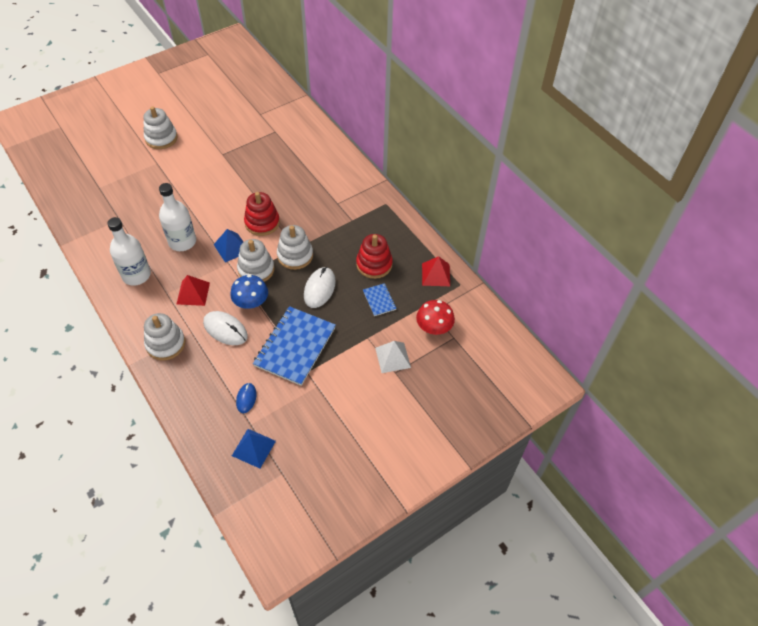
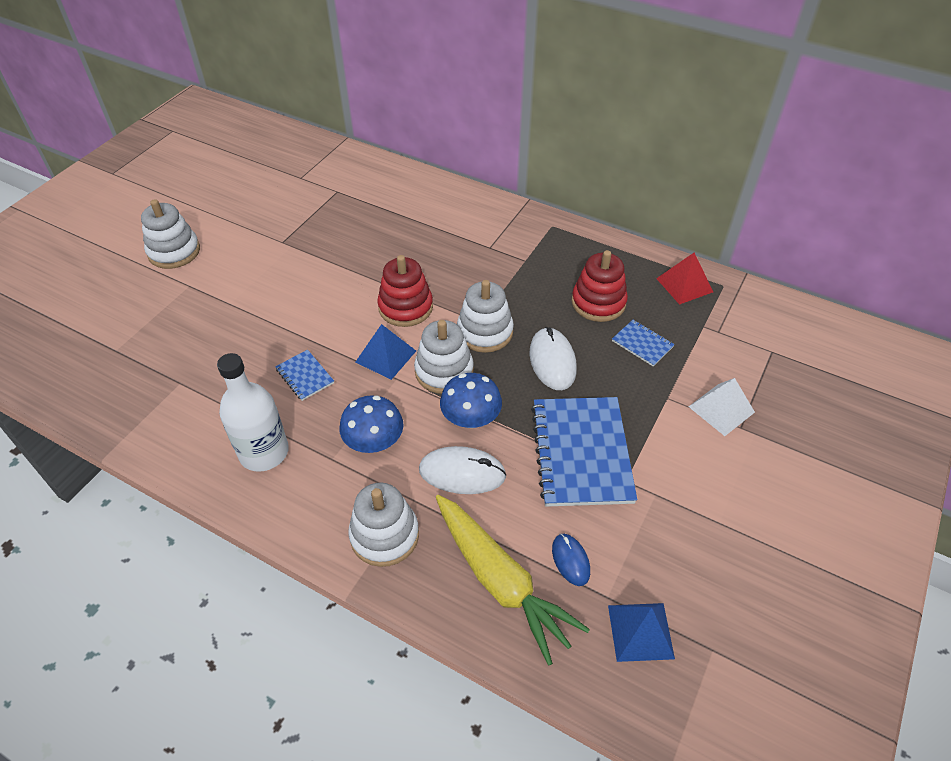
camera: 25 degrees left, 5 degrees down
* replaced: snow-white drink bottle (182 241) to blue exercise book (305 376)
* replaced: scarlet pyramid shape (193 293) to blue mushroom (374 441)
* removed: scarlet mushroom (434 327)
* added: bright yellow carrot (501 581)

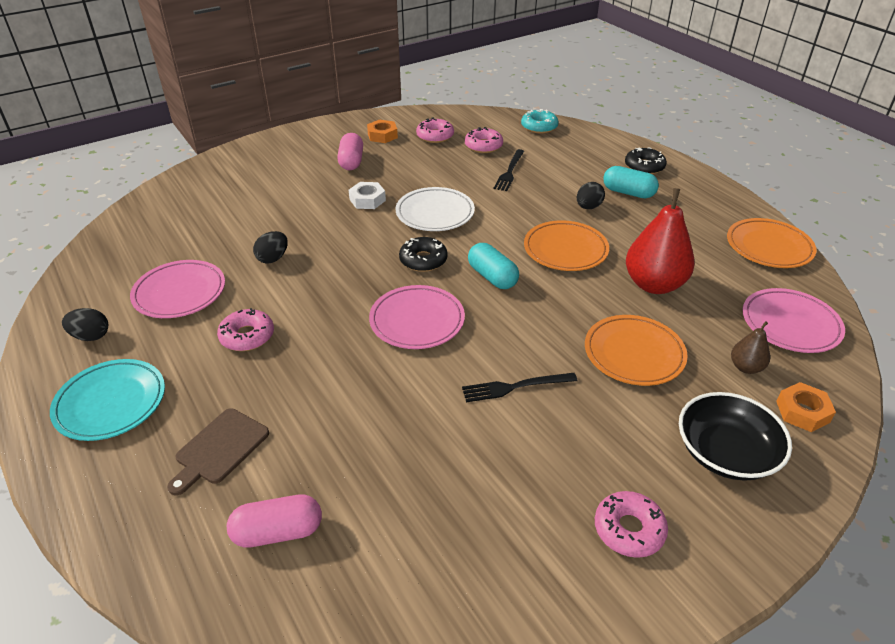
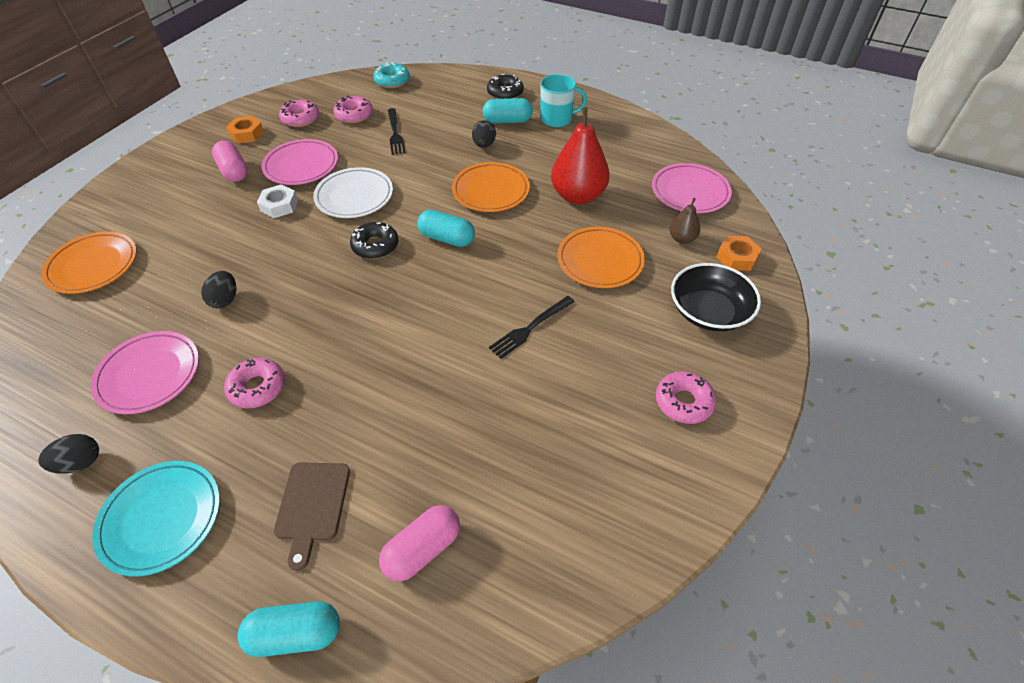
camera: 30 degrees left, 10 degrees up
* moved: pink plate (417 321) to (301 166)
* moved: orange-coloured plate (769 247) to (93 266)
* added: turquoise capsule (295 634)
* added: turquoise coffee mug (557 119)

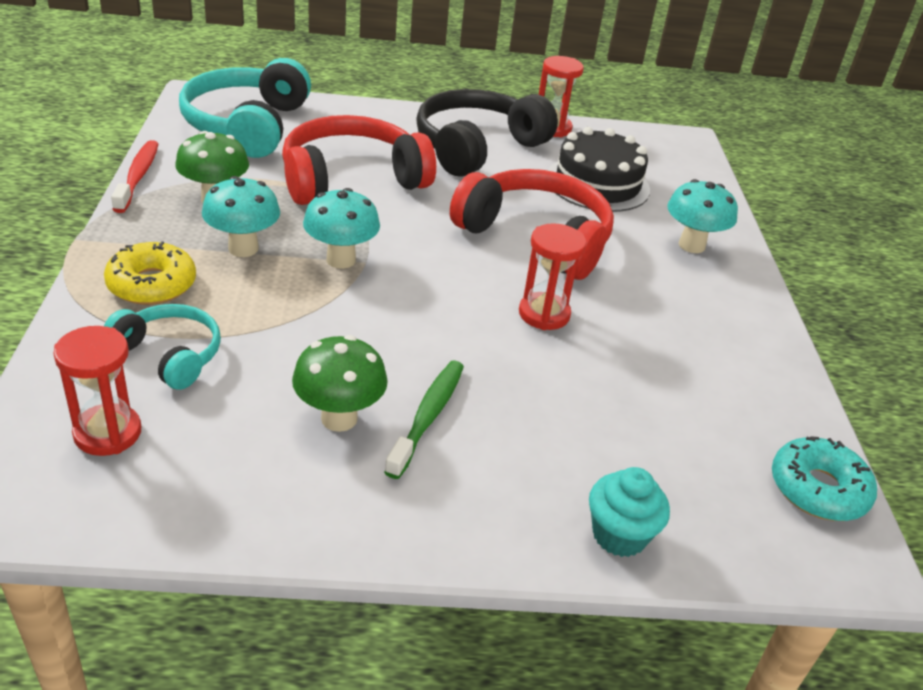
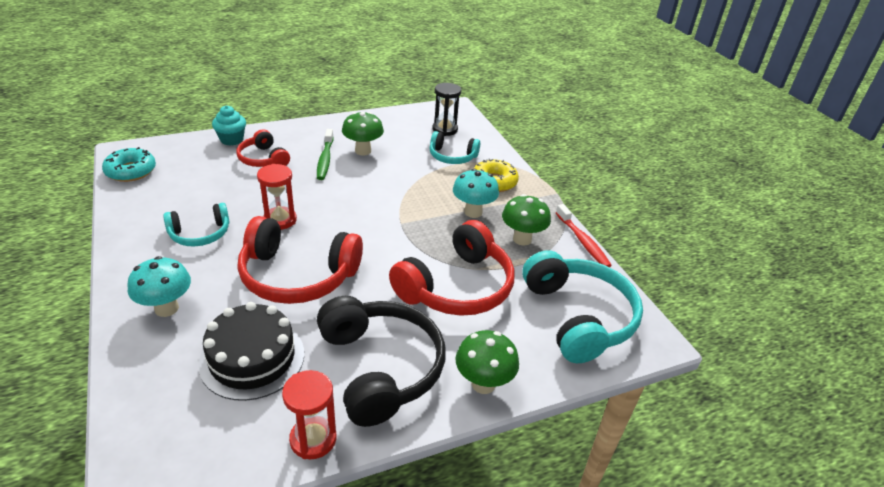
camera: 160 degrees right, 0 degrees up
* recoloured: scarlet hourglass (107 433) to black hourglass (445 129)
* removed: turquoise mushroom (341 260)
* turned: black headset (477 147) = (380 368) 45 degrees counterclockwise
* added: turquoise headset (200 234)
* added: scarlet headset (263 159)
* added: leaf-green mushroom (483 384)

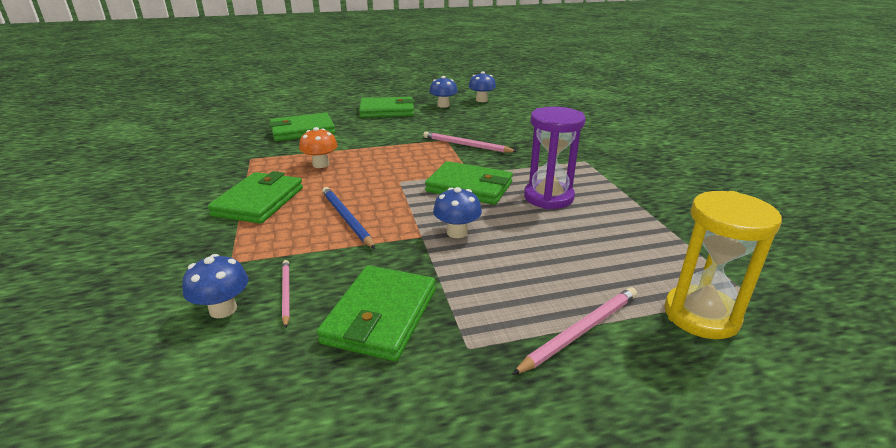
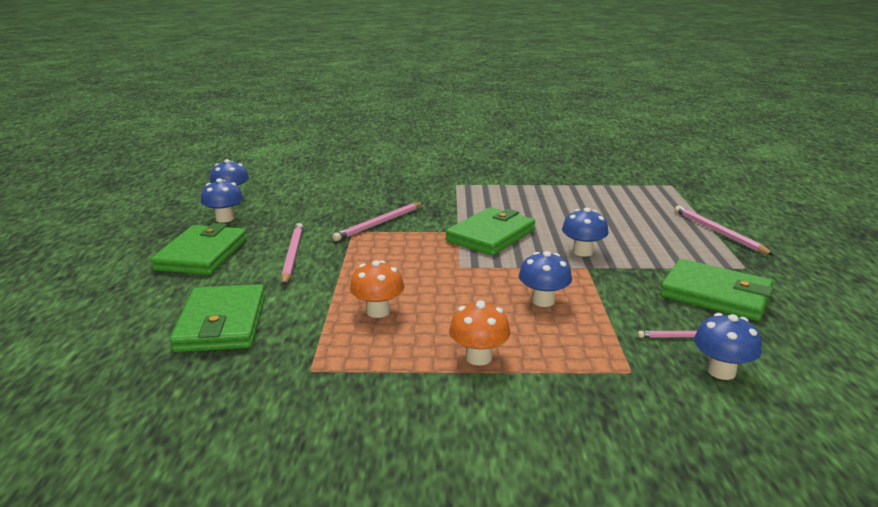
camera: 75 degrees left, 5 degrees down
* replaced: leaf-green billfold (259 201) to orange-coloured mushroom (478 357)
* replaced: blue pencil (346 219) to blue mushroom (543 301)
* removed: violet hourglass (548 197)
* removed: bright yellow hourglass (701 315)
* added: pink pencil (292 255)

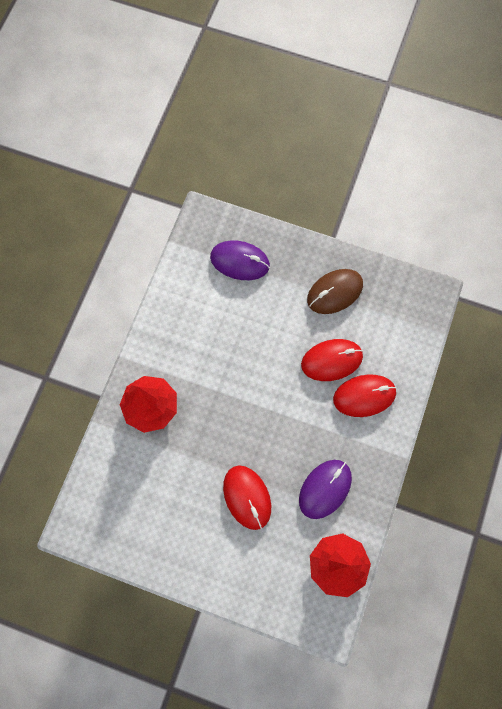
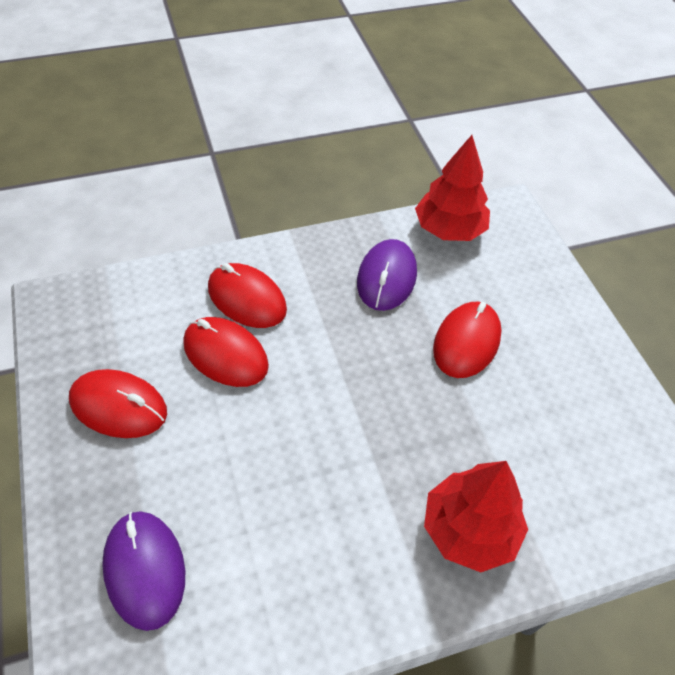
camera: 130 degrees left, 20 degrees down
* turned: violet computer mouse (325 489) = (386 278) 75 degrees counterclockwise
* recoloured: russet computer mouse (334 292) to scarlet computer mouse (118 406)

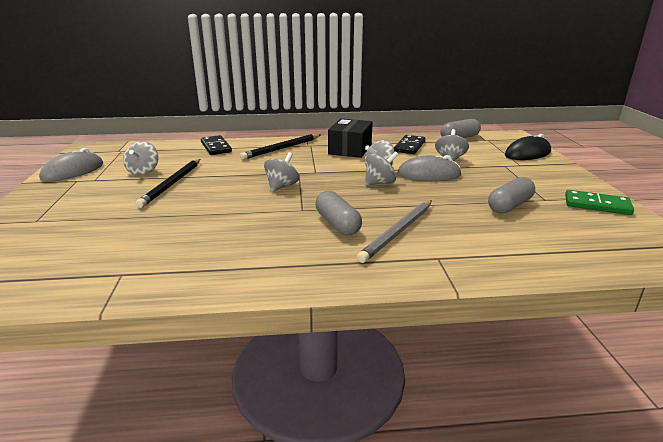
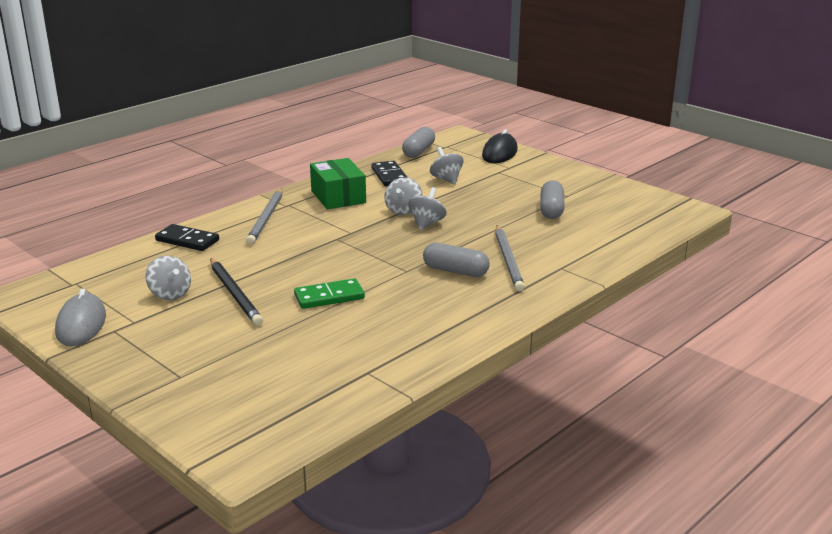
camera: 40 degrees left, 0 degrees up
* recoloured: black pencil (282 149) to gray pencil (266 218)
* removed: gray toy top (282 186)
* recoloured: black parcel (350 149) to leaf-green parcel (338 197)
* removed: gray computer mouse (429 174)
* moved: leaf-green domino tile (597 205) to (329 297)

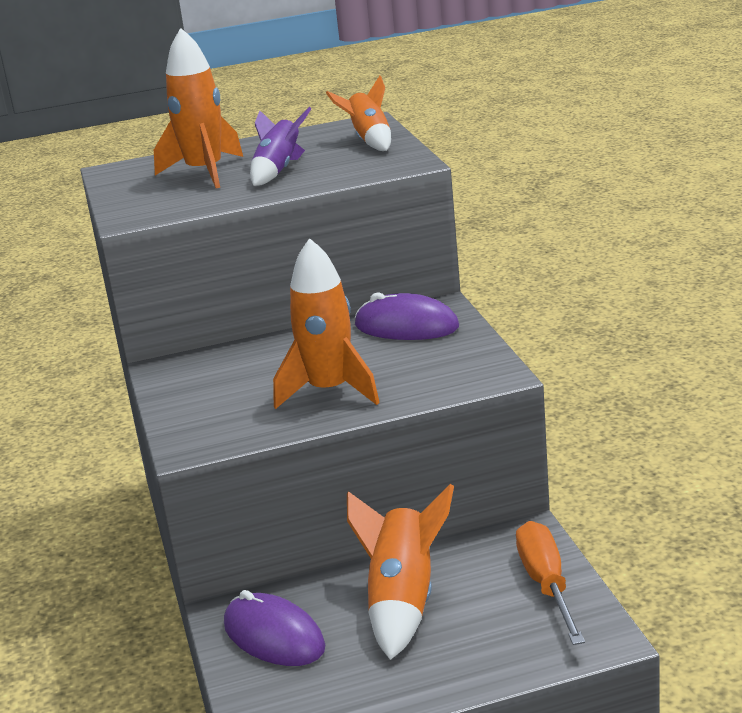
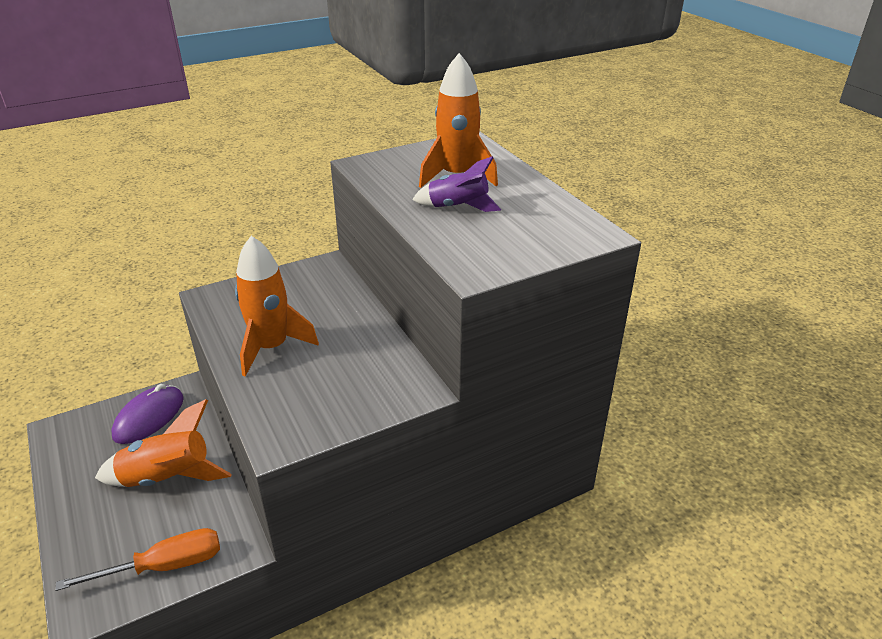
camera: 75 degrees right, 10 degrees up
* removed: orange-coloured toy rocket (369 140)
* removed: violet computer mouse (406 326)

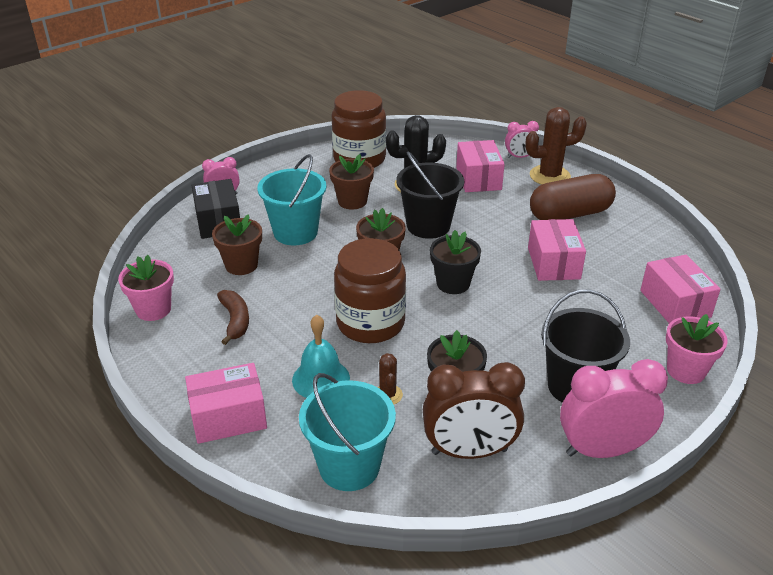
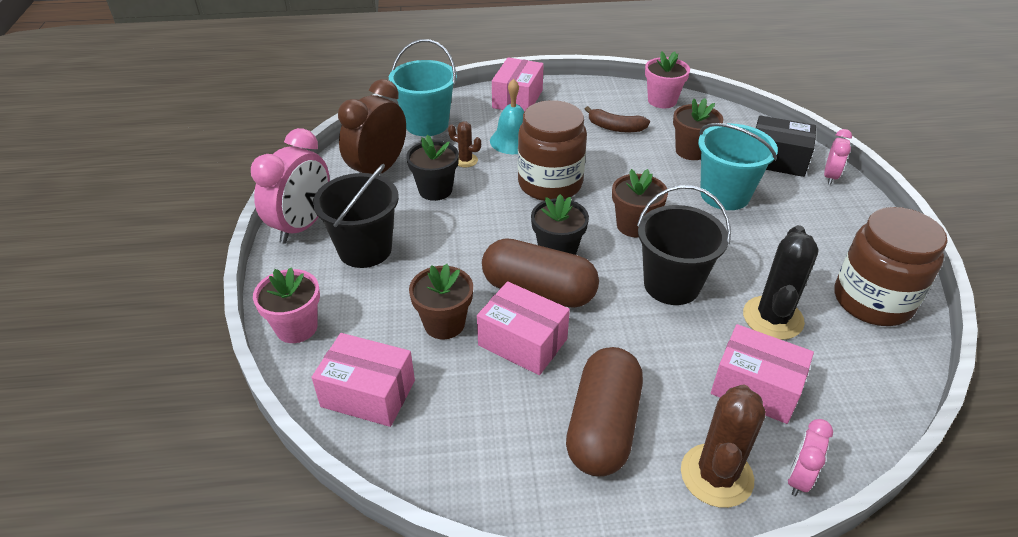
camera: 125 degrees right, 5 degrees up
* moved: russet flower pot (352 201) to (444 324)
* added: russet capsule (538 291)

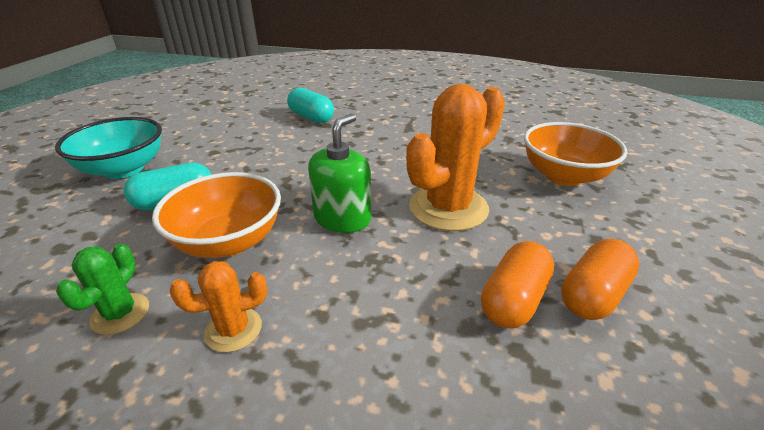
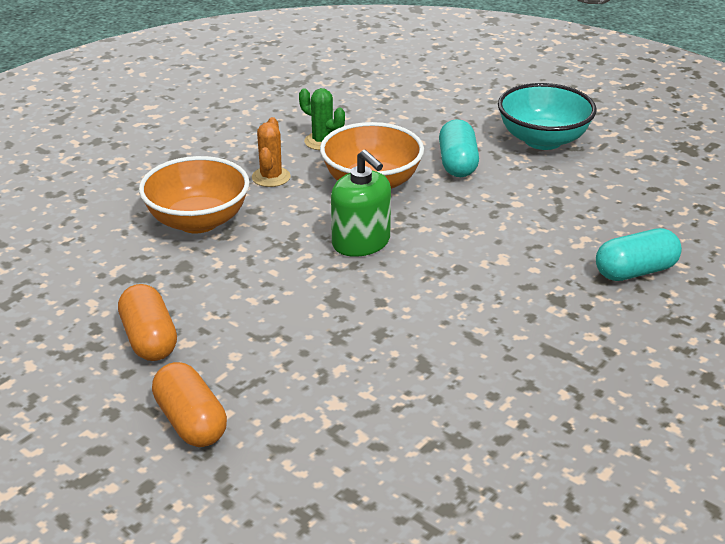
camera: 115 degrees right, 0 degrees up
* removed: orange-coloured saguaro cactus (448 208)
* moved: orange-coloured capsule (514 300) to (191 422)
* moved: orange-coloured bowl (564 176) to (198 221)

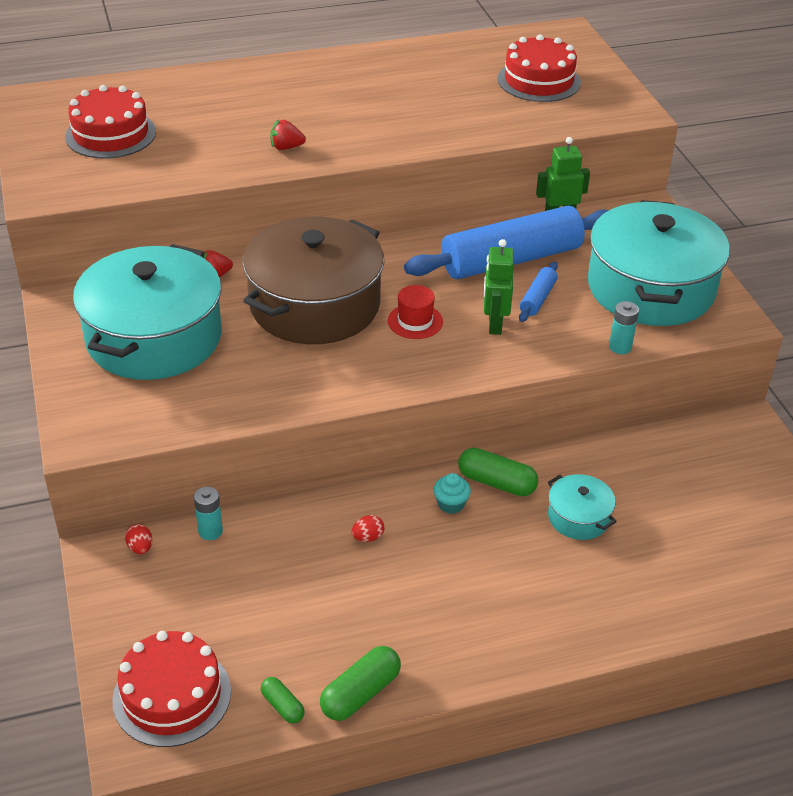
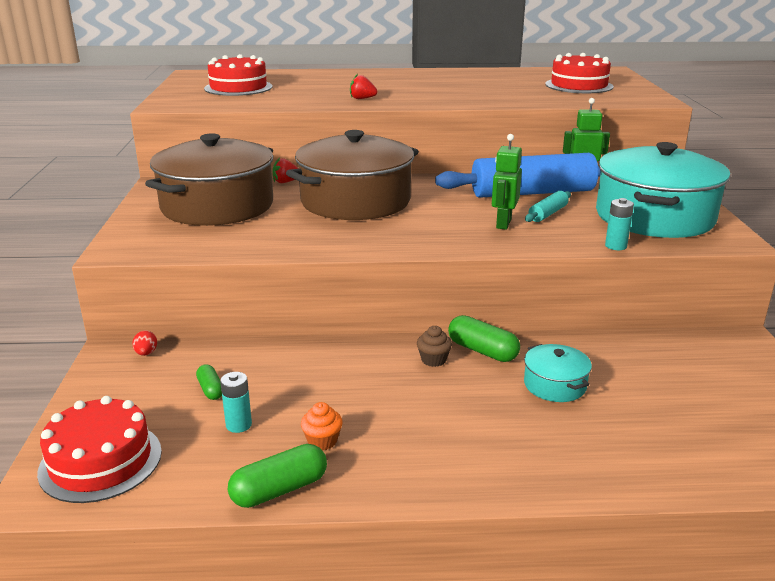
camera: 15 degrees right, 15 degrees down
* recoloured: turquoise stockpot (154 337) to russet stockpot (217 206)
* moved: turquoise power cell (210 531) to (239 425)
* moved: leaf-green capsule (282 706) to (211 389)
* removed: scarlet egg shape (368 537)
* removed: scarlet hat (415 321)
* recoloured: turquoise cupcake (451 504) to russet cupcake (433 360)
* recoloured: blue rolling pin (537 298) to turquoise rolling pin (548 214)
* added: orange-coloured cupcake (322 441)

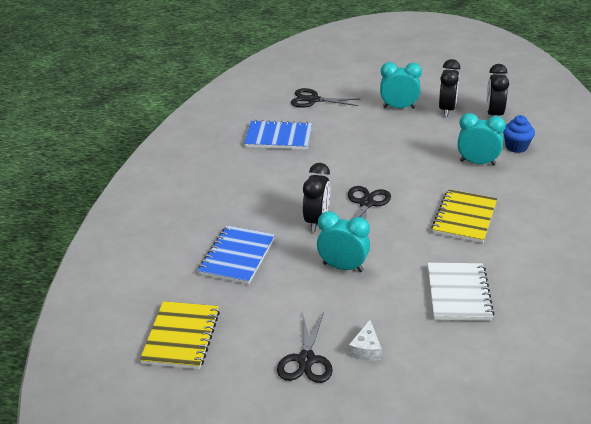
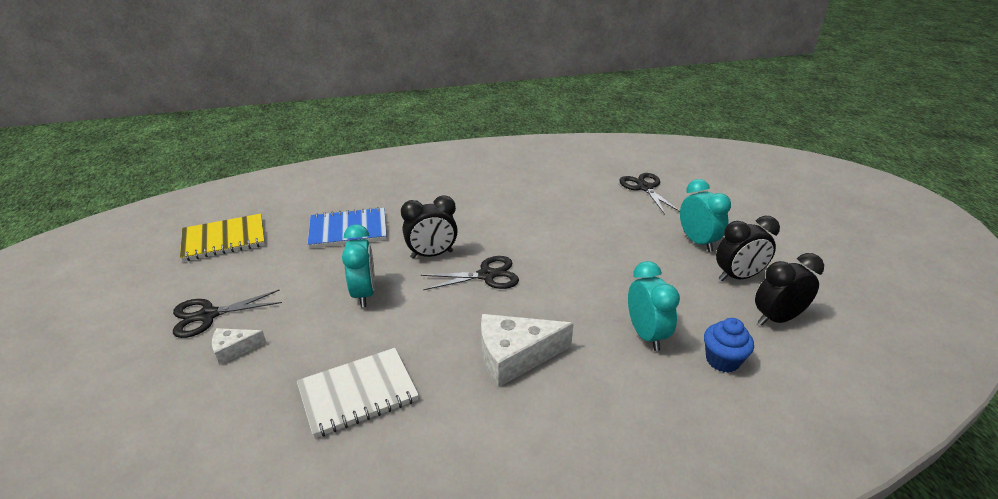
camera: 60 degrees right, 0 degrees up
* removed: blue exercise book (278 137)
* replaced: bright yellow exercise book (464 218) to snow-white cheese (515 356)

